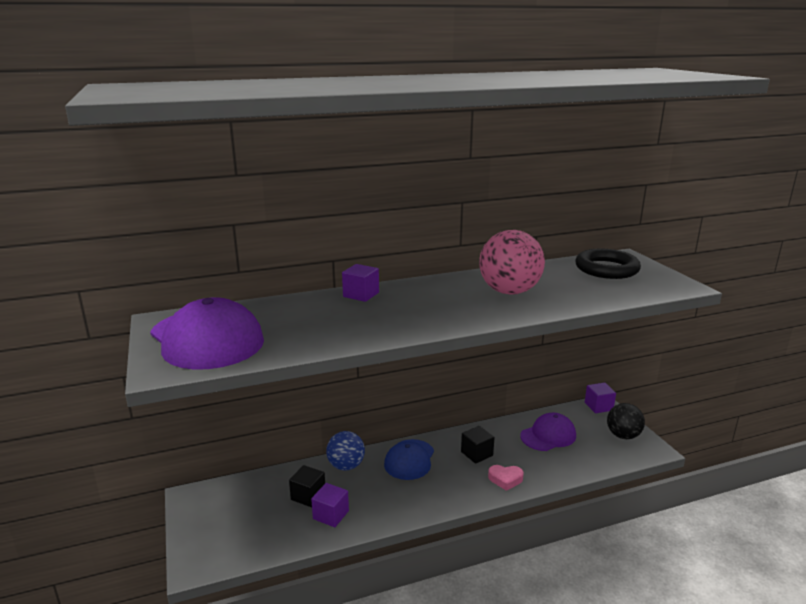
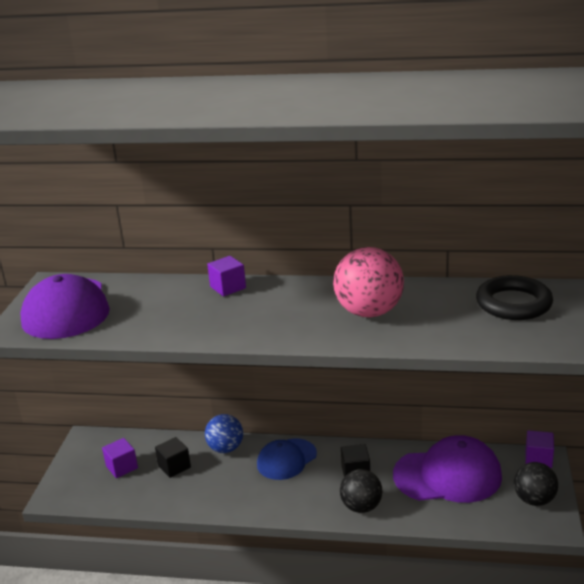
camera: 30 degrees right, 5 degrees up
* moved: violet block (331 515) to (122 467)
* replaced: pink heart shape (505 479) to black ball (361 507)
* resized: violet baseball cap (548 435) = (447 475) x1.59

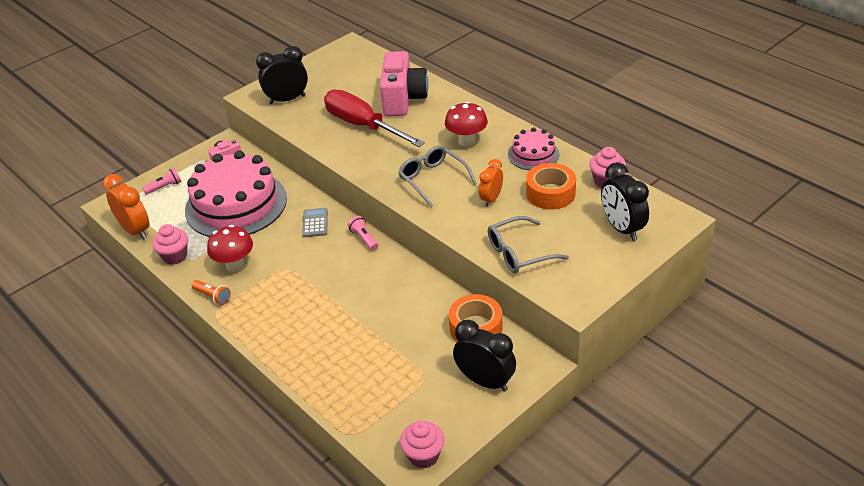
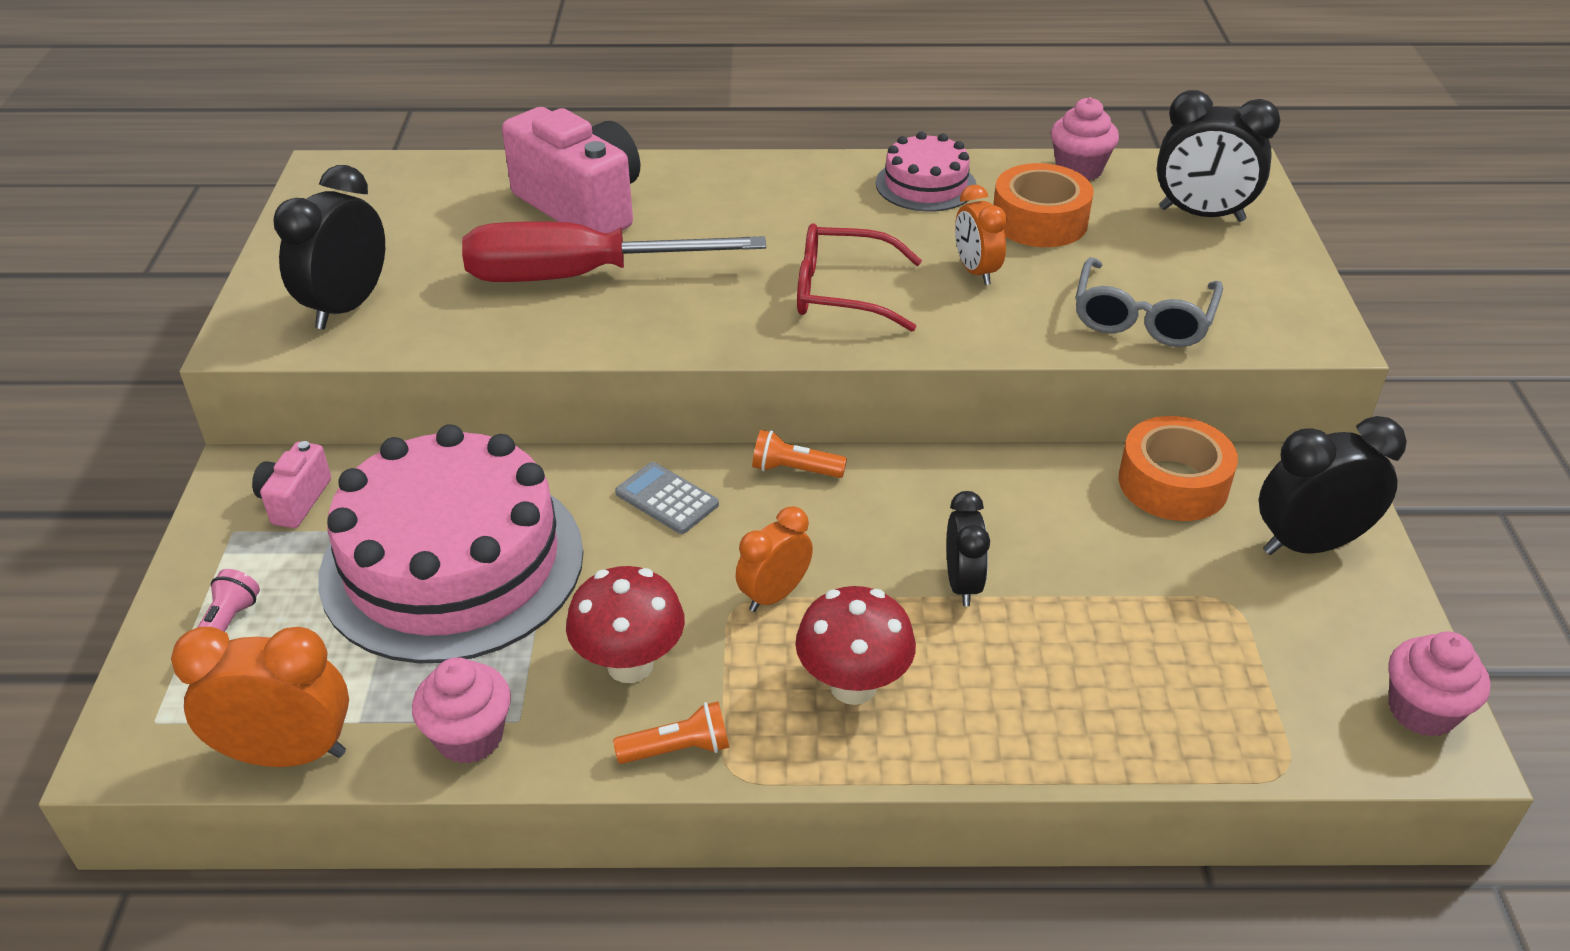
camera: 50 degrees left, 0 degrees up
* recoloured: pink torch (364 238) to orange-coloured torch (795 470)
* recoloured: gray eyeglasses (432 179) to scarlet eyeglasses (841 292)
* moved: scarlet mushroom (467 141) to (853 686)
* added: orange-coloured alarm clock (774 595)
* added: black alarm clock (962 584)

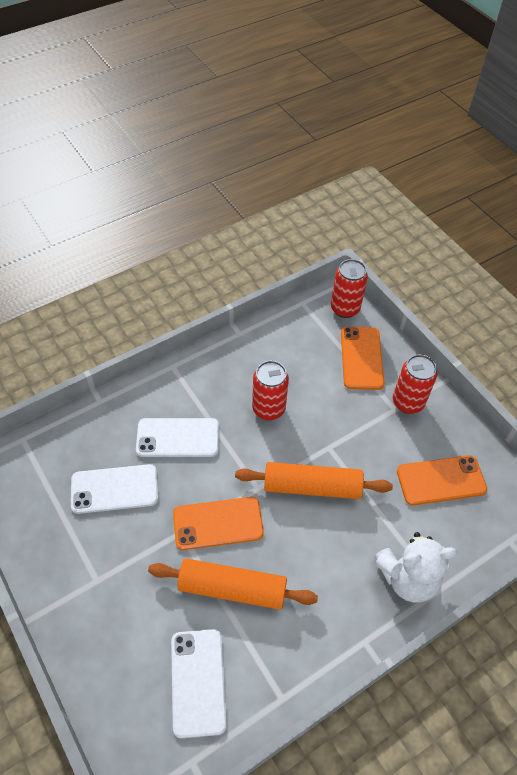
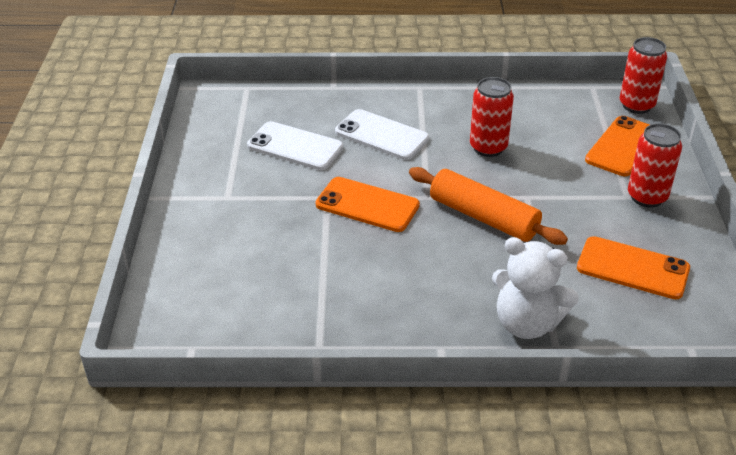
camera: 35 degrees right, 15 degrees down
* removed: orange-coloured rolling pin (232 588)
* removed: snow-white mobile phone (198 682)

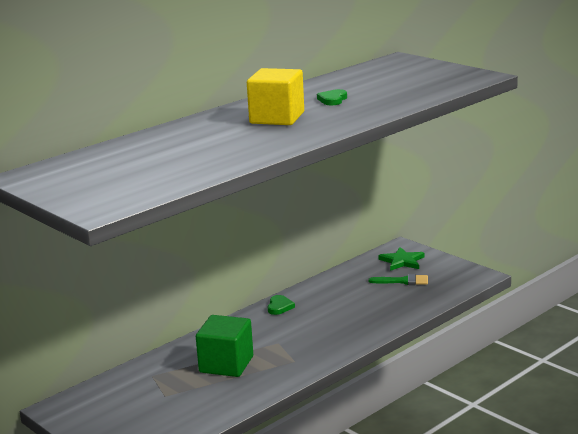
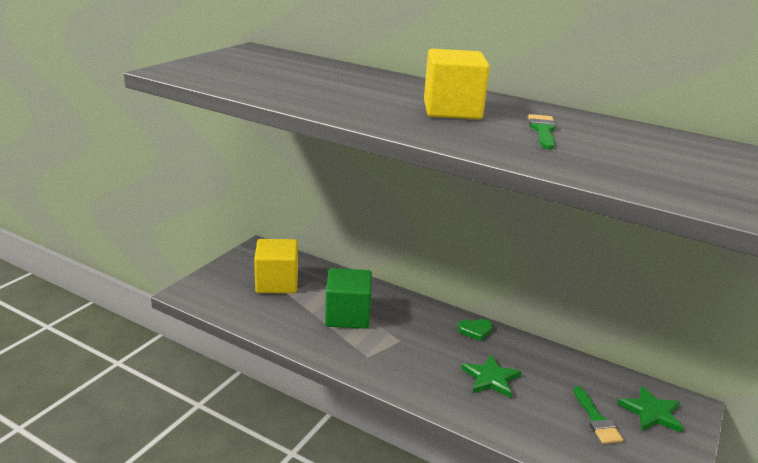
camera: 70 degrees right, 5 degrees up
* replaced: leaf-green heart shape (332 100) to leaf-green paint brush (543 130)
* added: bright yellow block (277 283)
* added: leaf-green star shape (491 378)

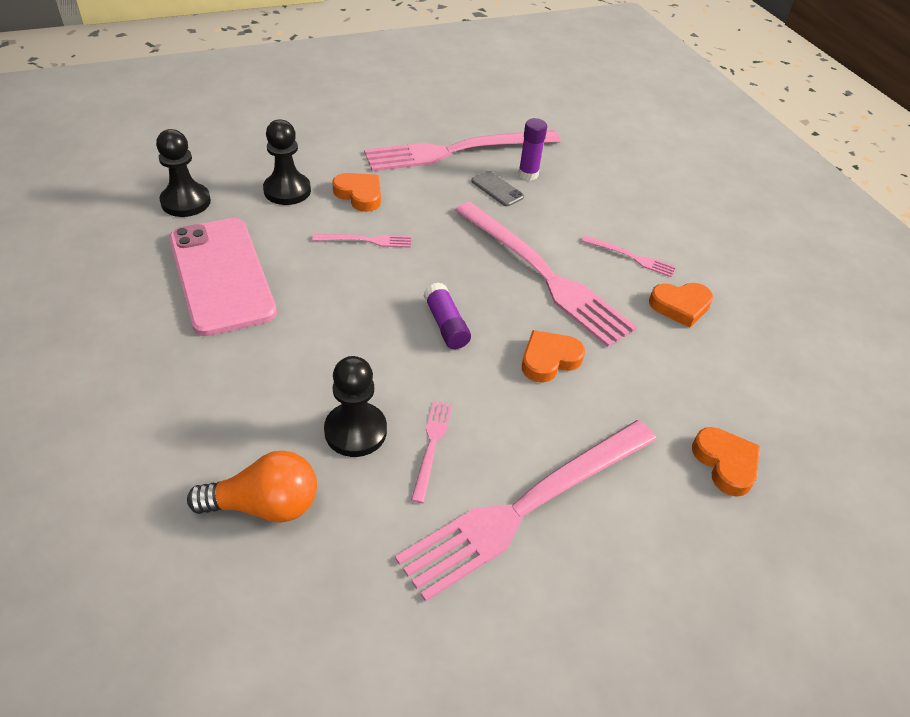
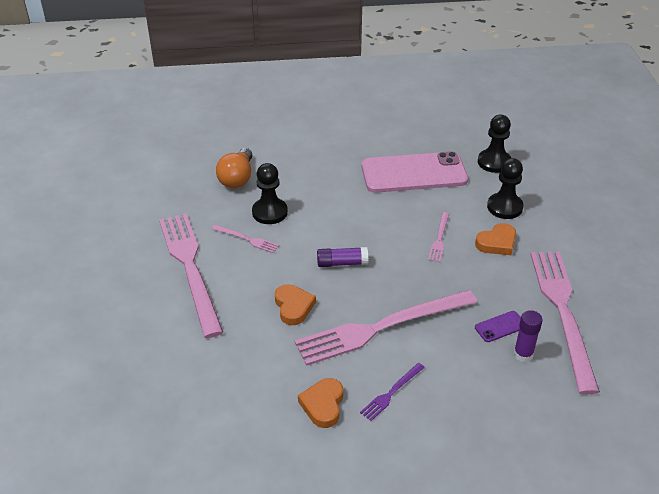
camera: 110 degrees right, 5 degrees down
* recoloured: gray mobile phone (497 189) to violet mobile phone (500 327)
* recoloured: pink dinner fork (631 257) to violet dinner fork (391 393)
* removed: orange-coloured heart shape (725 463)

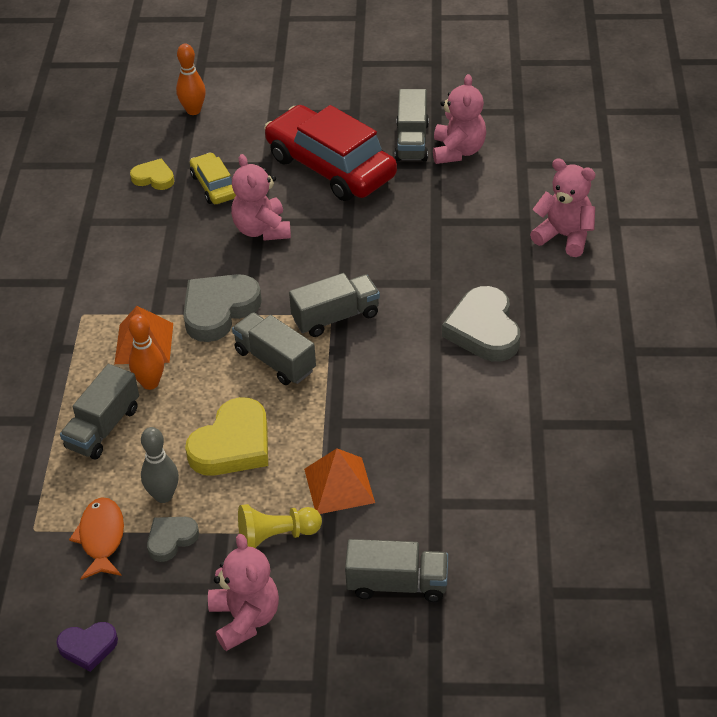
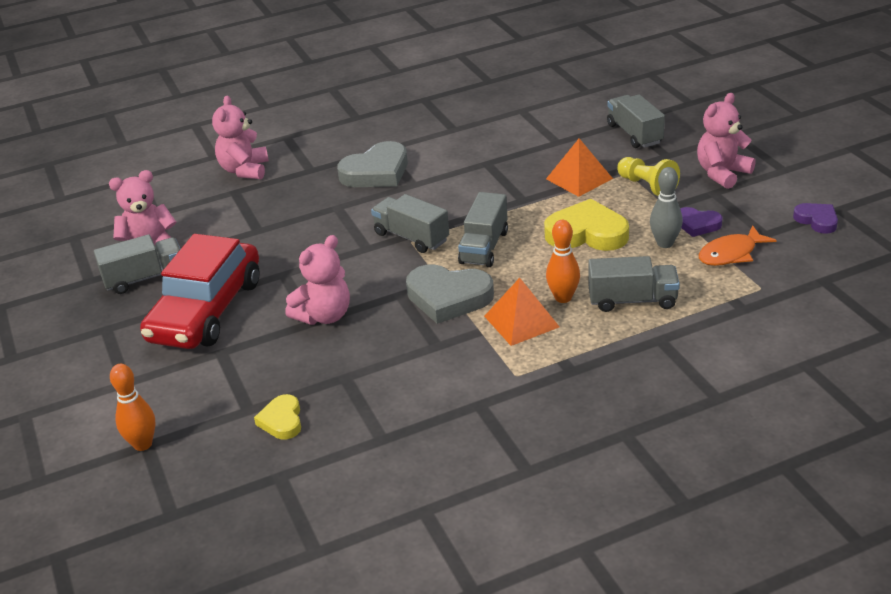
camera: 115 degrees left, 10 degrees down
* recoloured: gray heart shape (171 539) to violet heart shape (697 224)
* removed: bright yellow car (214 186)

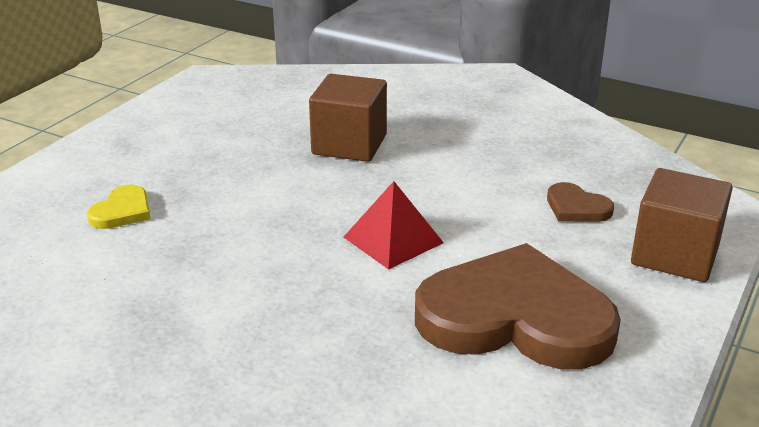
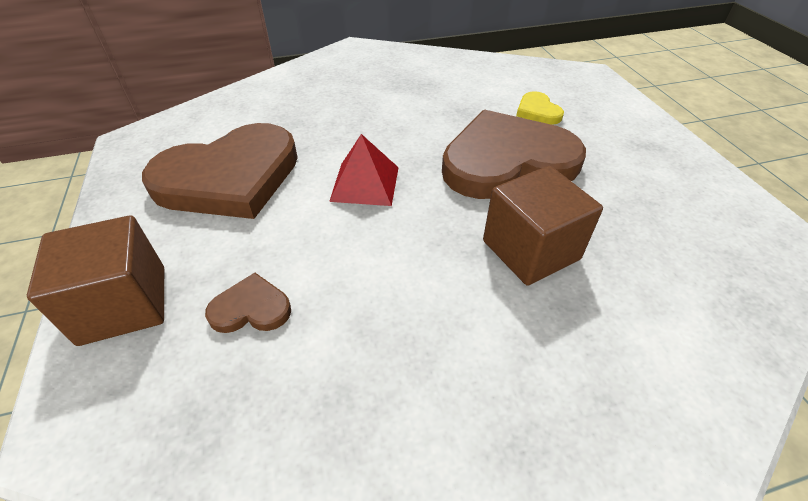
camera: 135 degrees right, 15 degrees up
* added: russet heart shape (507 161)

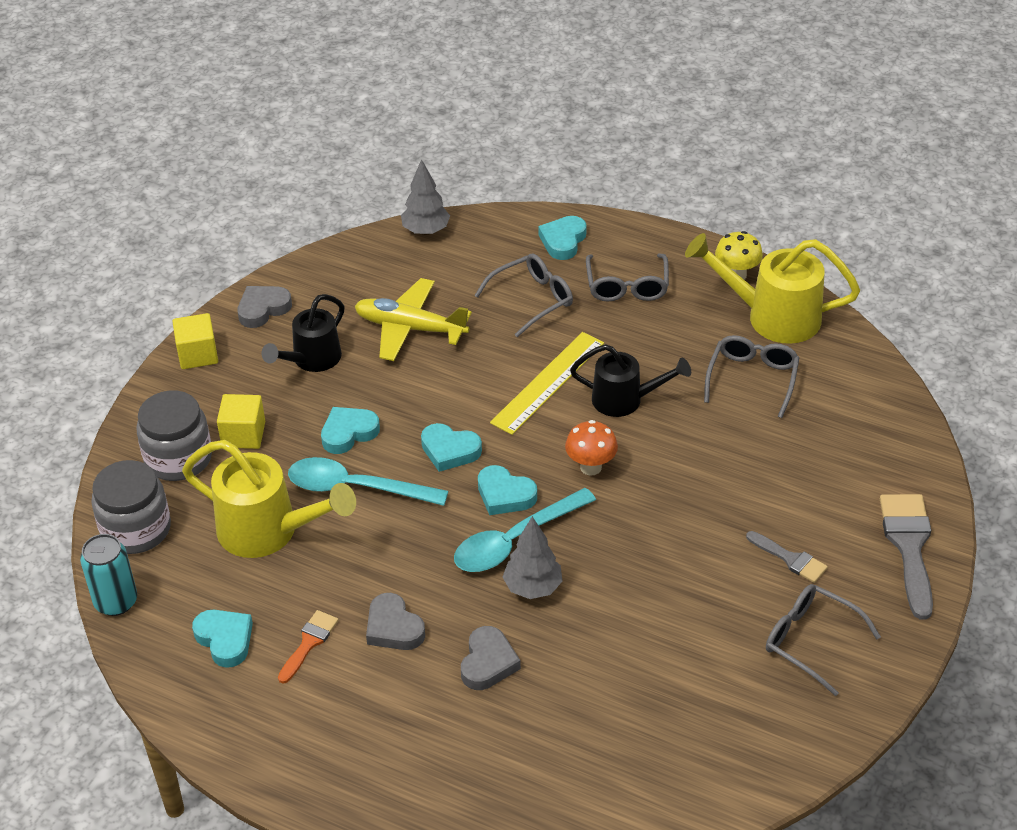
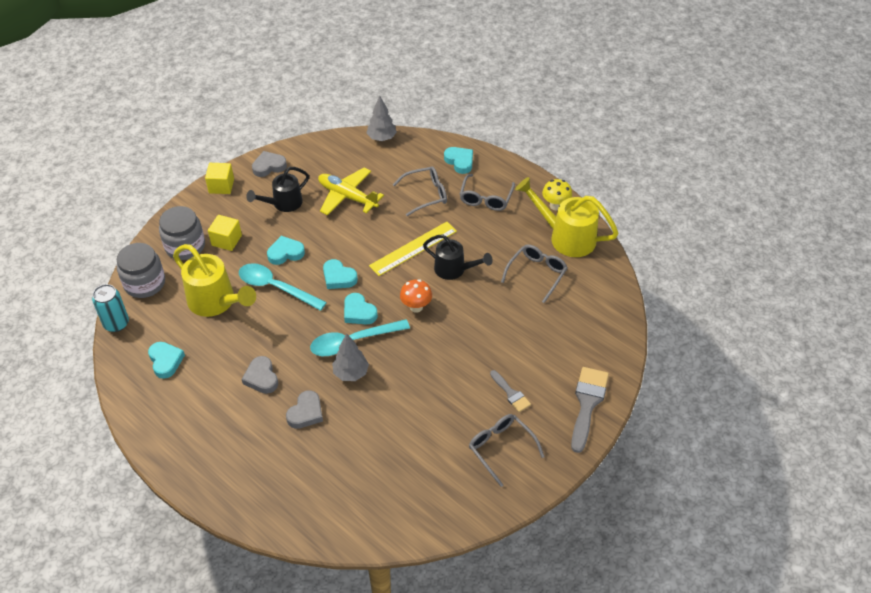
camera: 15 degrees right, 5 degrees up
* removed: orange-coloured paint brush (309 643)
* turned: turquoise heart shape (563 241) = (459 161) 105 degrees clockwise

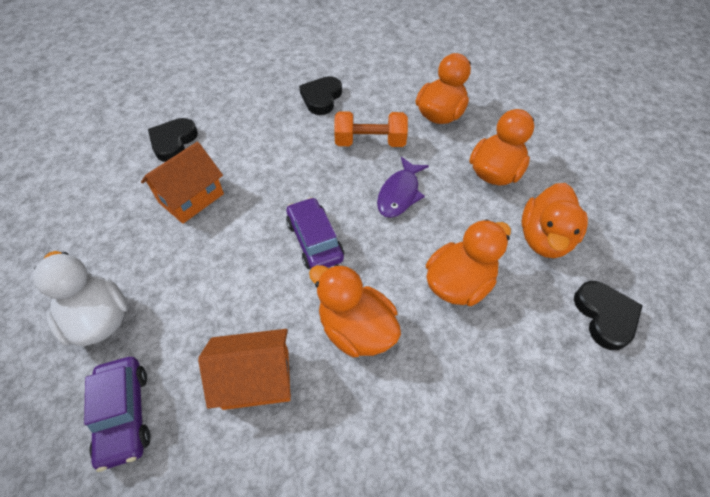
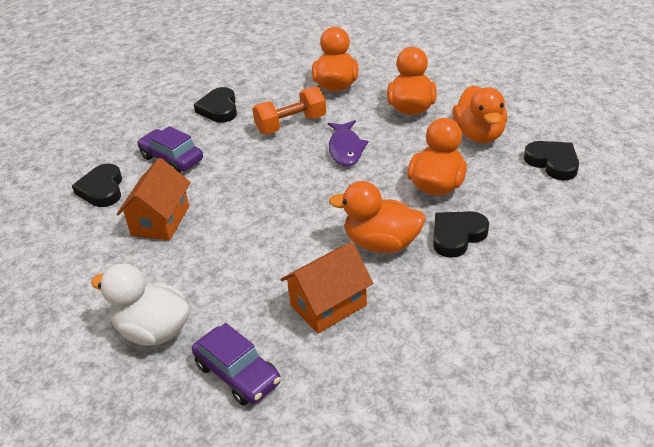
camera: 25 degrees left, 15 degrees down
* moved: violet car (314 240) to (172 159)
* added: black heart shape (457 236)

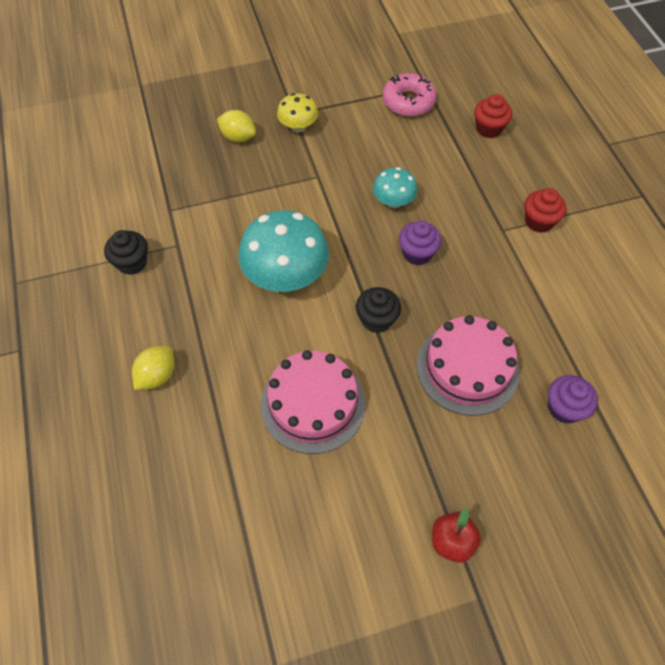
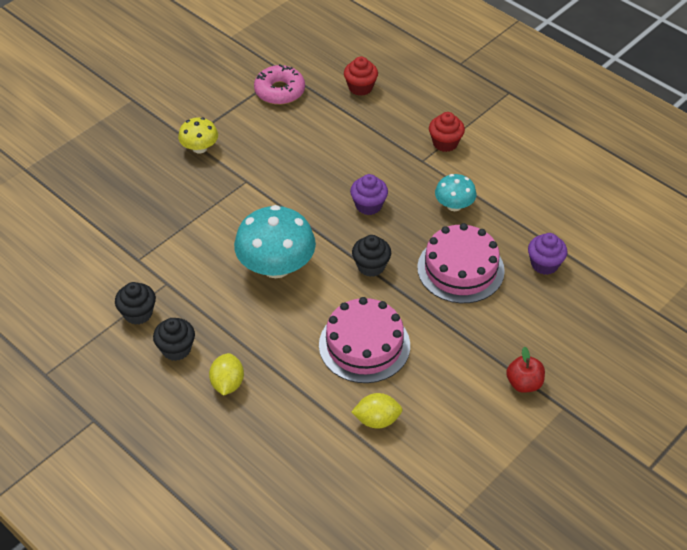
camera: 30 degrees left, 10 degrees down
* moved: bright yellow toy lemon (238 137) to (377 420)
* moved: turquoise mushroom (393 201) to (454 205)
* added: black cupcake (176 349)

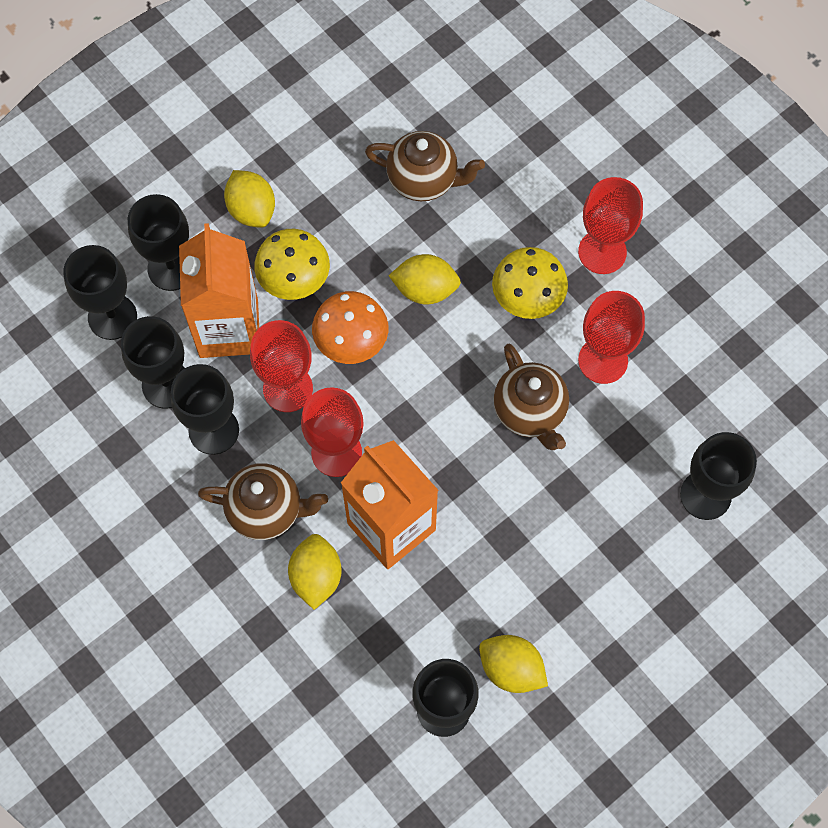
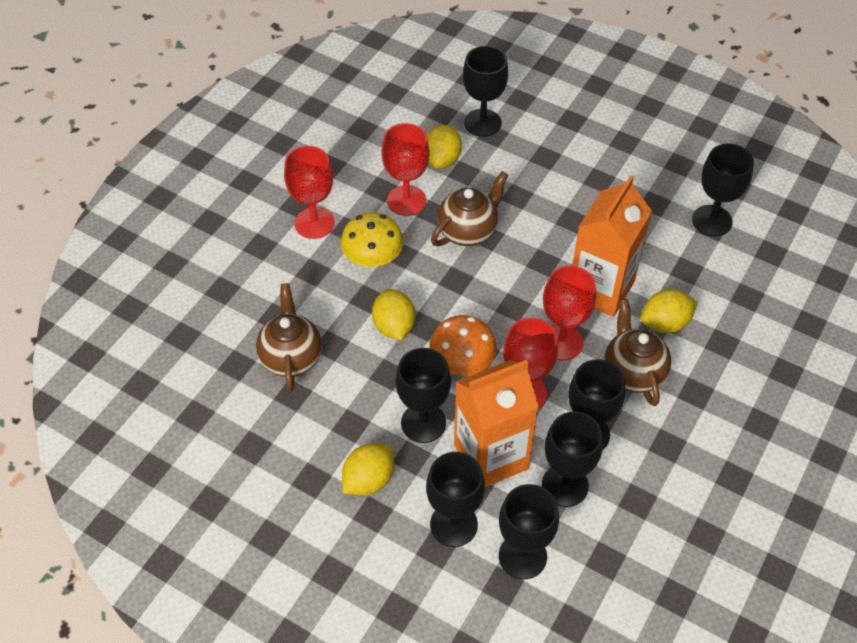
camera: 110 degrees left, 15 degrees down
* replaced: bright yellow mushroom (294 279) to black wine glass (423 423)
* moved: bright yellow toy lemon (511 669) to (442 160)

